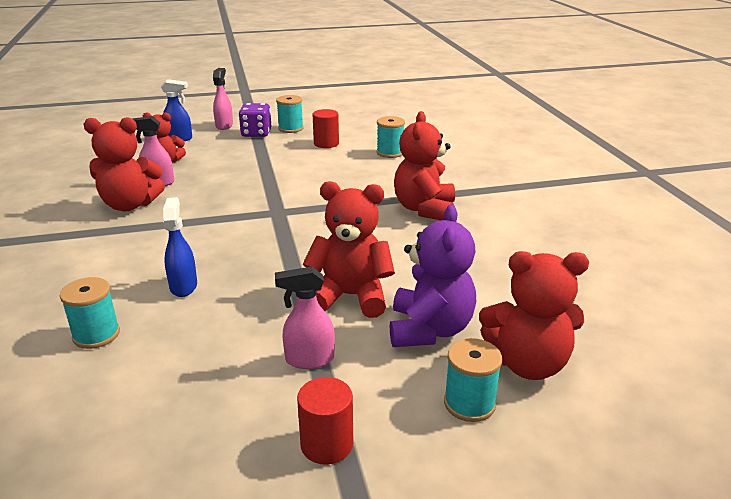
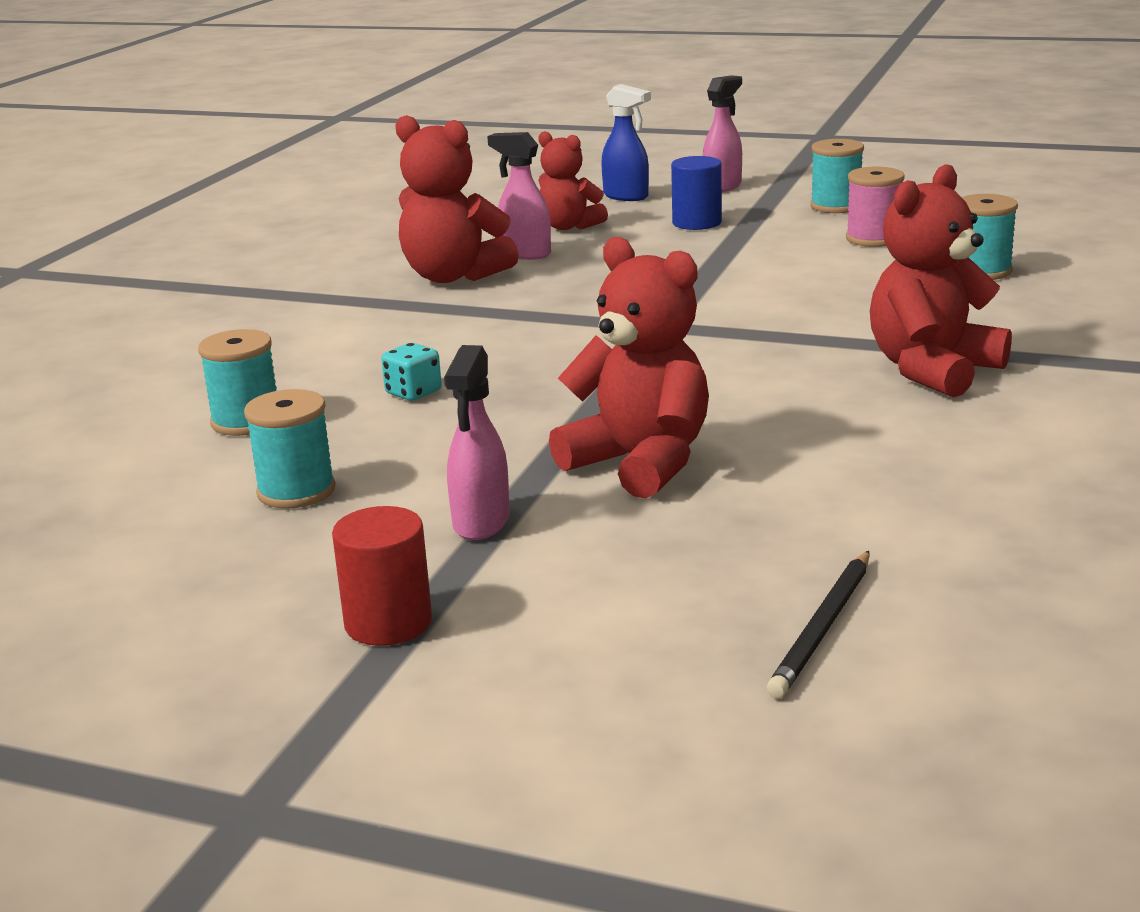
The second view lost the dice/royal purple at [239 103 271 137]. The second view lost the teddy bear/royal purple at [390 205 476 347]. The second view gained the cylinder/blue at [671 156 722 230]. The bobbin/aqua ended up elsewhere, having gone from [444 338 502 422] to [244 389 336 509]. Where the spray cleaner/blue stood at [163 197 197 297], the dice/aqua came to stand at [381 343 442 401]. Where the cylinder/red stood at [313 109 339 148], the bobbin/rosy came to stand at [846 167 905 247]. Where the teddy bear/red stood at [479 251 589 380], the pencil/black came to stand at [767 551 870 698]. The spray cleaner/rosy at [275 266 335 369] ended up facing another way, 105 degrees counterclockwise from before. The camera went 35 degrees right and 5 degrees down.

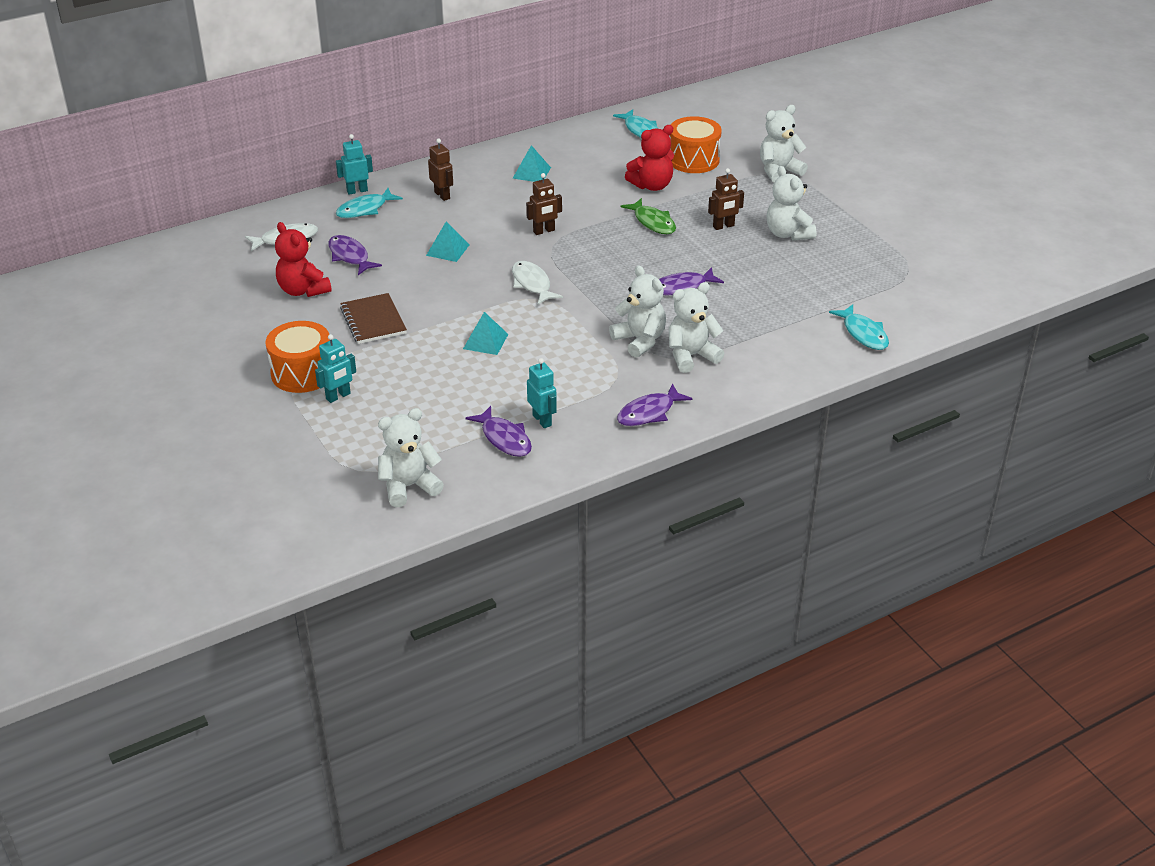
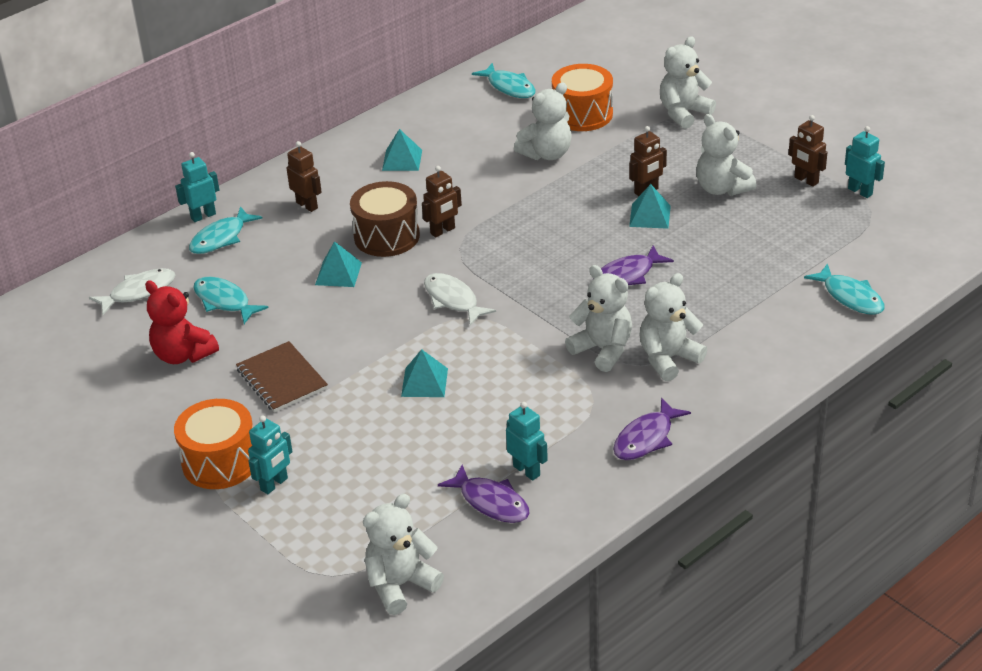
The second view lost the toy fish/leaf-green at [620 198 676 234]. The second view gained the drum/dark brown at [350 181 420 257]. The second view gained the pyramid/aqua at [629 184 671 229]. The second view gained the robot/dark brown at [788 115 827 187]. The second view gained the robot/aqua at [845 126 885 198]. What was the toy fish/royal purple at [328 235 382 275] turned into the toy fish/aqua at [194 277 268 324]. What was the teddy bear/red at [625 125 674 191] turned into the teddy bear/white at [514 82 572 160]. The camera went 10 degrees left and 0 degrees up.

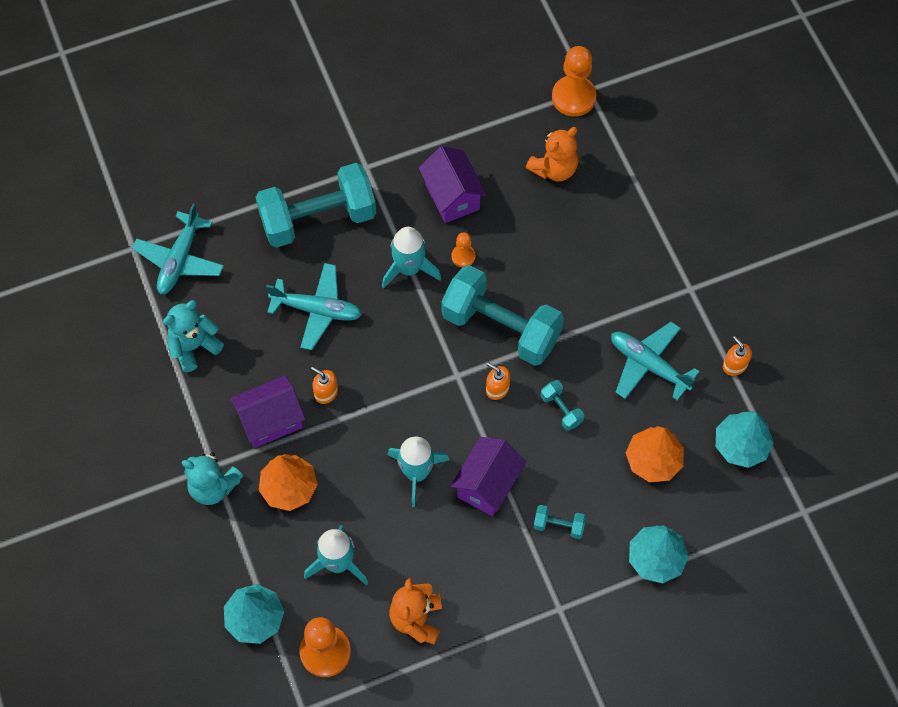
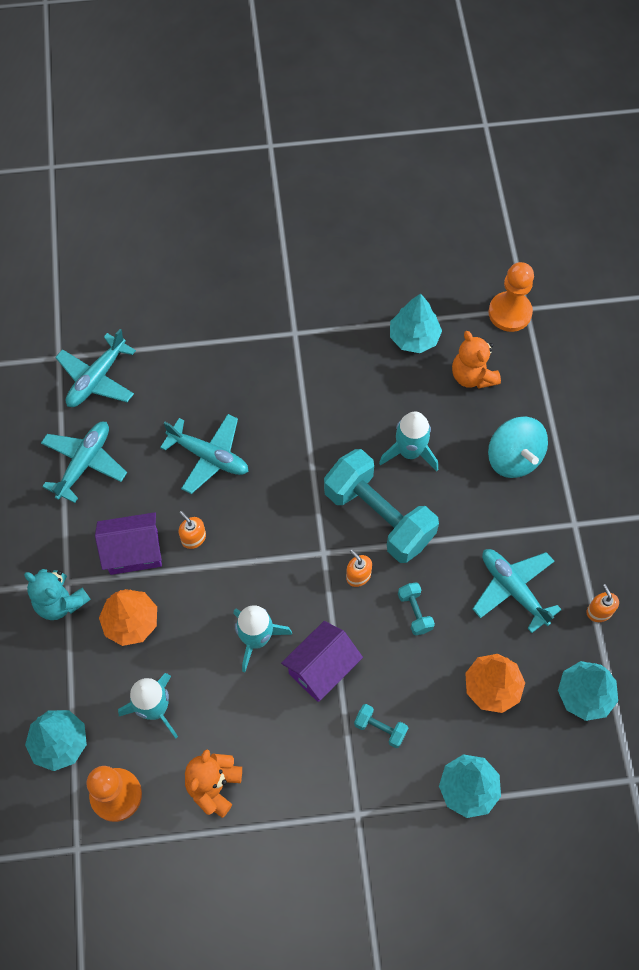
The second view lost the dumbbell/aqua at [256 163 376 248]. The second view lost the house/royal purple at [419 146 487 223]. The second view lost the game pawn/orange-coloured at [451 233 475 267]. The second view gained the tree/aqua at [390 293 442 353]. The second view gained the whirligig/aqua at [488 417 548 478]. The toy rocket/aqua ended up elsewhere, having gone from [382 227 441 289] to [379 412 438 471]. Where the teddy bear/aqua stood at [163 300 224 372], the aeroplane/aqua came to stand at [41 422 127 503]. The teddy bear/orange-coloured at [526 127 578 181] ended up facing another way, 90 degrees clockwise from before. The camera went 15 degrees right and 0 degrees up.

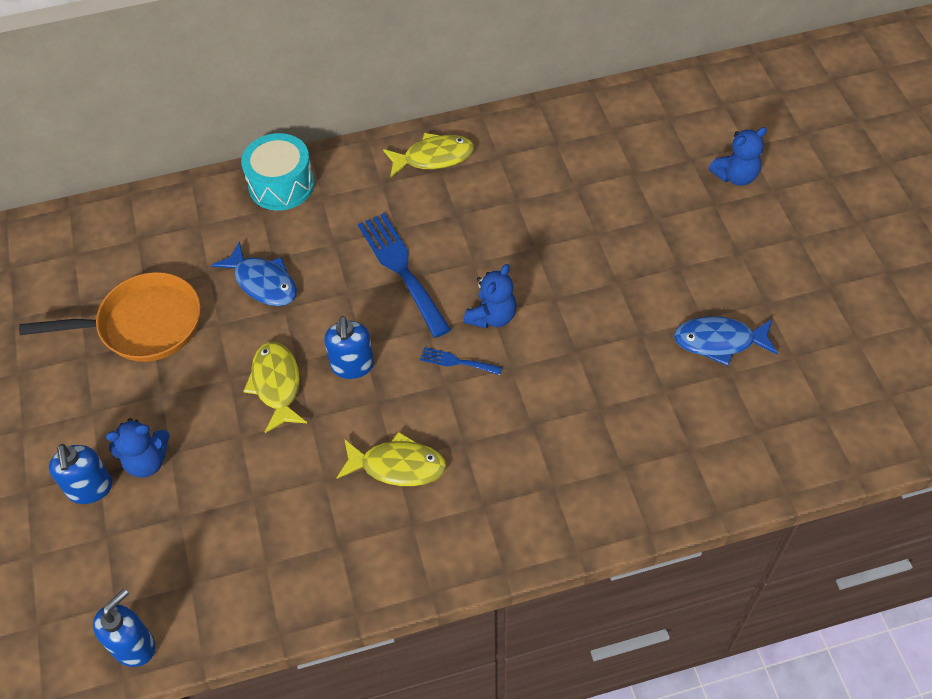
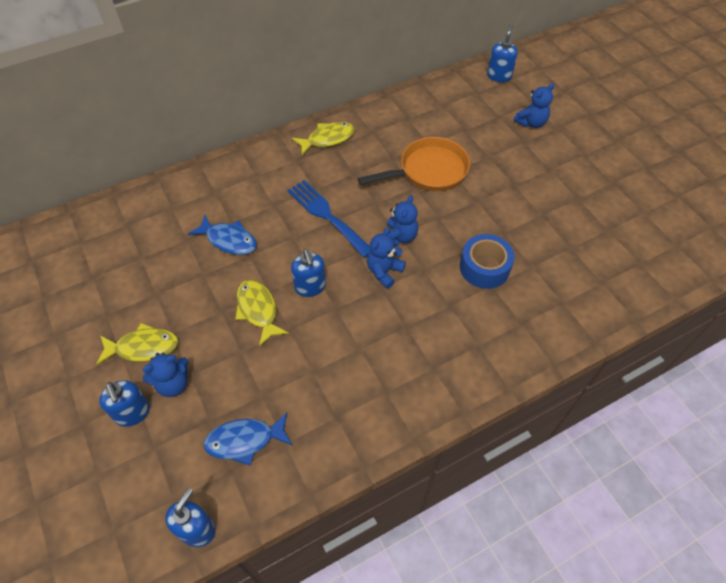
The second view lost the drum/aqua at [241 133 315 211]. The second view gained the sticky tape/blue at [460 234 514 289]. The second view gained the soap dispenser/blue at [487 24 518 82]. The skillet/orange-coloured ended up elsewhere, having gone from [19 272 201 362] to [358 137 470 191]. The toy fish/yellow ended up elsewhere, having gone from [337 431 446 486] to [96 323 179 365]. The toy fish/blue ended up elsewhere, having gone from [674 316 778 366] to [203 413 293 466]. Where the fork/blue stood at [420 347 502 375], the teddy bear/blue came to stand at [367 228 406 289]. The camera went 15 degrees left and 0 degrees up.

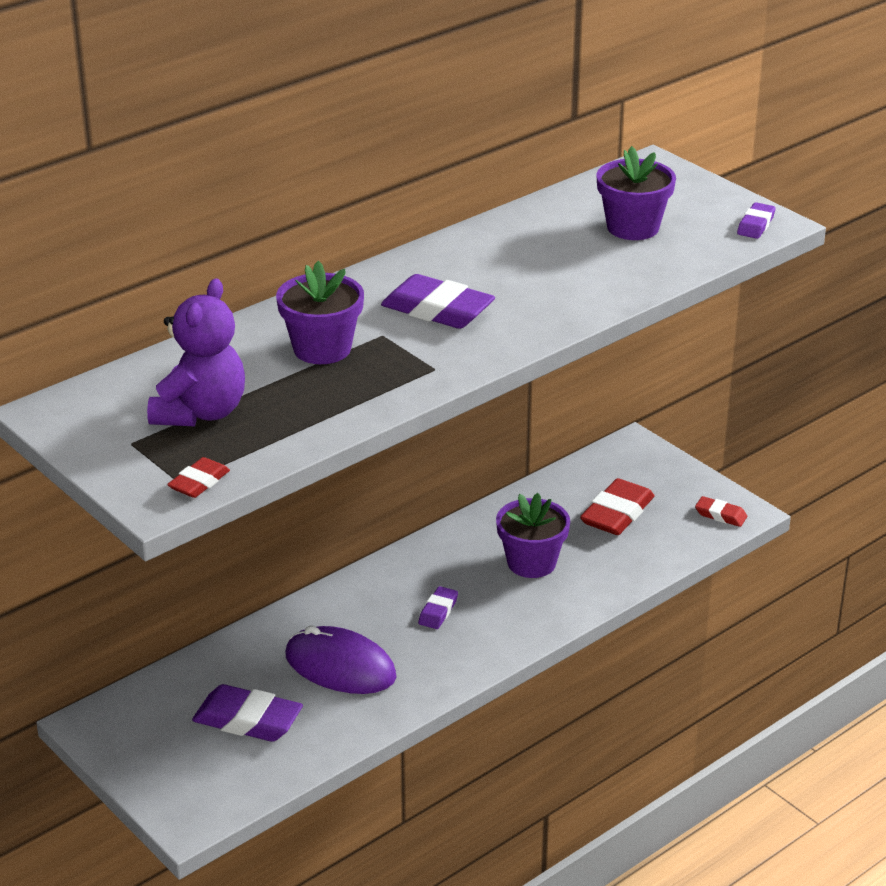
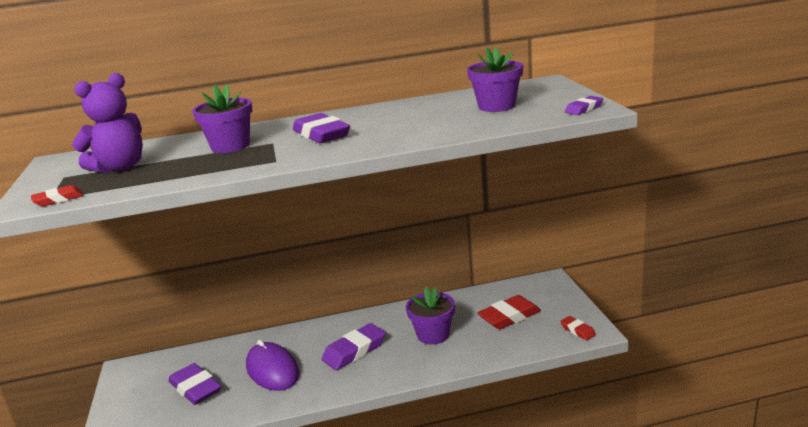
The size of the gum eraser/royal purple at [418 586 458 629] changed by a factor of 1.86. The camera went 30 degrees right and 10 degrees down.

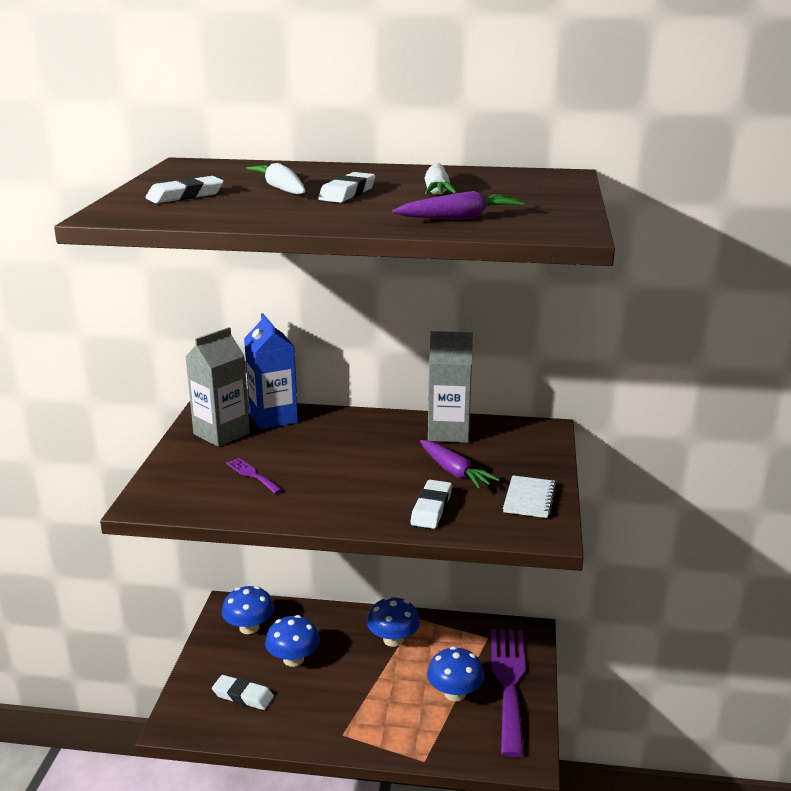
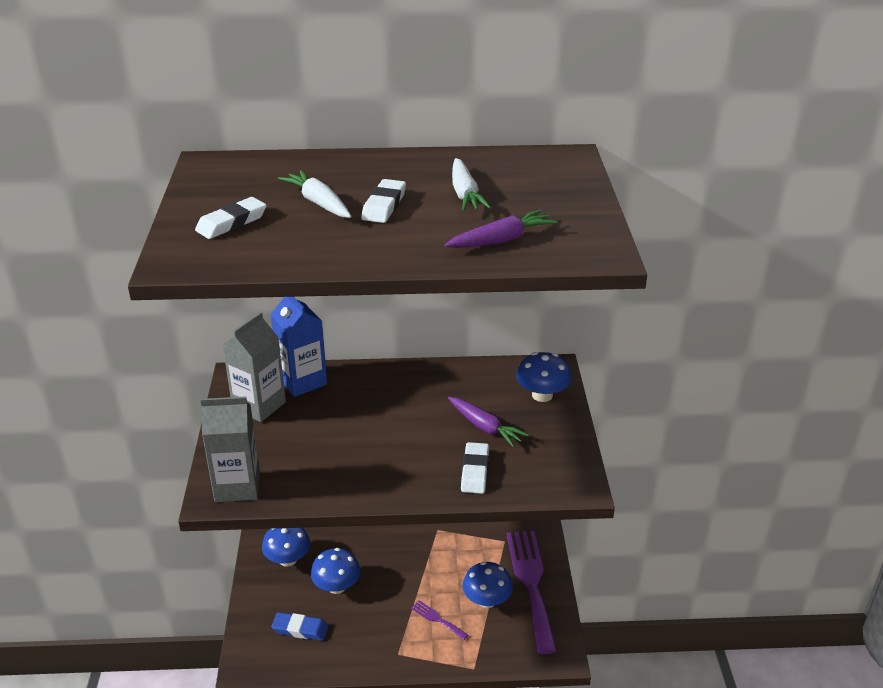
The second view lost the notebook/white at [503 475 556 518]. The fork/royal purple ended up elsewhere, having gone from [226 458 282 494] to [411 600 468 640]. The toadstool/blue ended up elsewhere, having gone from [367 597 420 647] to [516 352 571 402]. The milk carton/gray ended up elsewhere, having gone from [428 331 473 443] to [201 396 260 502]. What was the gum eraser/white at [212 675 274 710] turned into the gum eraser/blue at [271 612 329 641]. The camera went 10 degrees left and 10 degrees up.

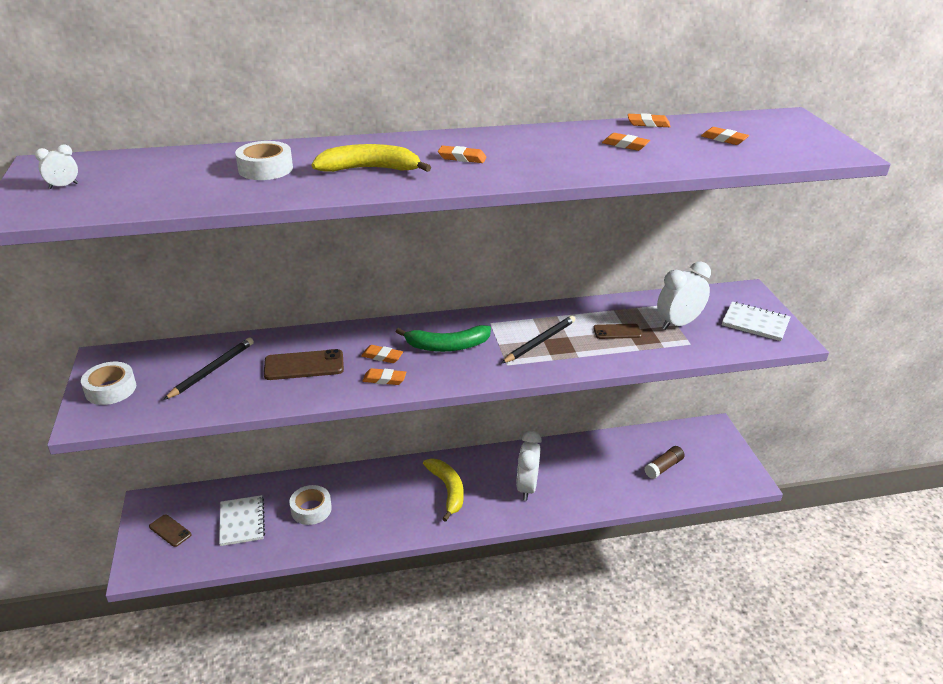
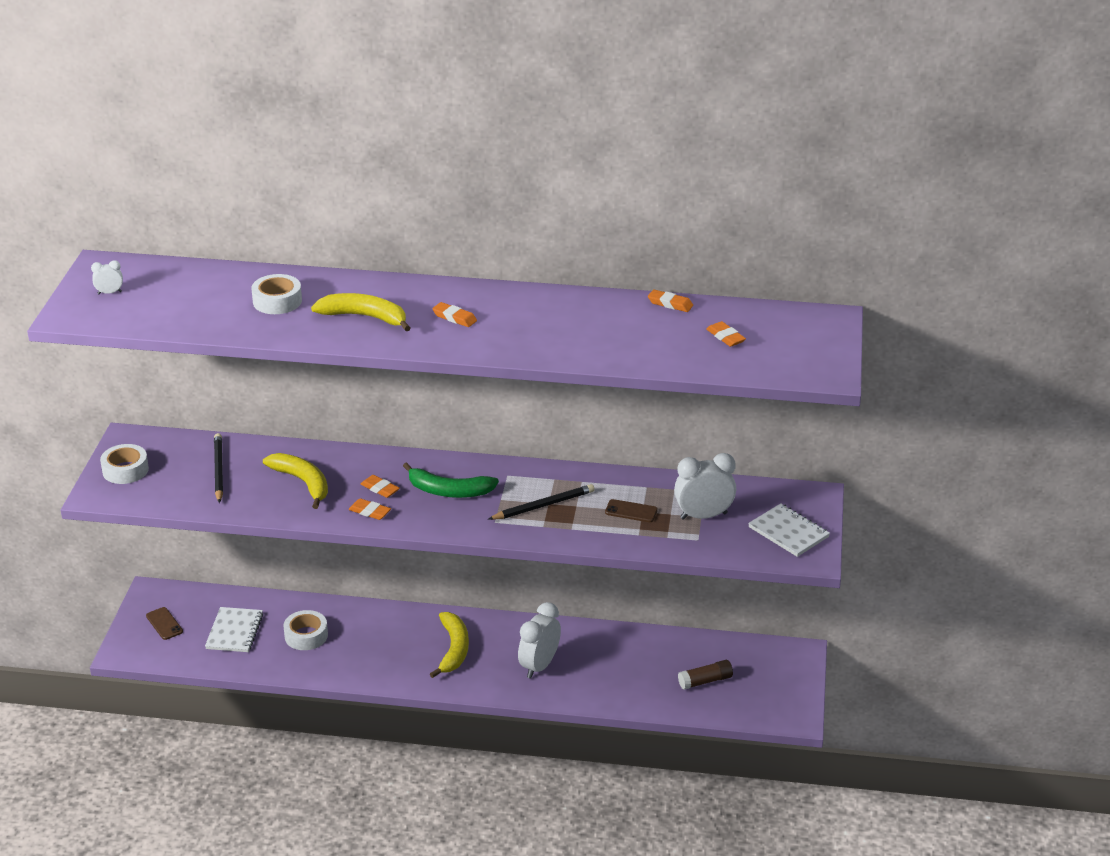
The second view lost the gum eraser/orange-coloured at [602 133 650 151]. Where the mobile phone/dark brown stood at [264 349 344 380], the banana fruit/yellow came to stand at [263 453 328 509]. The pencil/black at [163 337 254 400] ended up facing another way, 60 degrees counterclockwise from before. The camera went 20 degrees right and 0 degrees up.

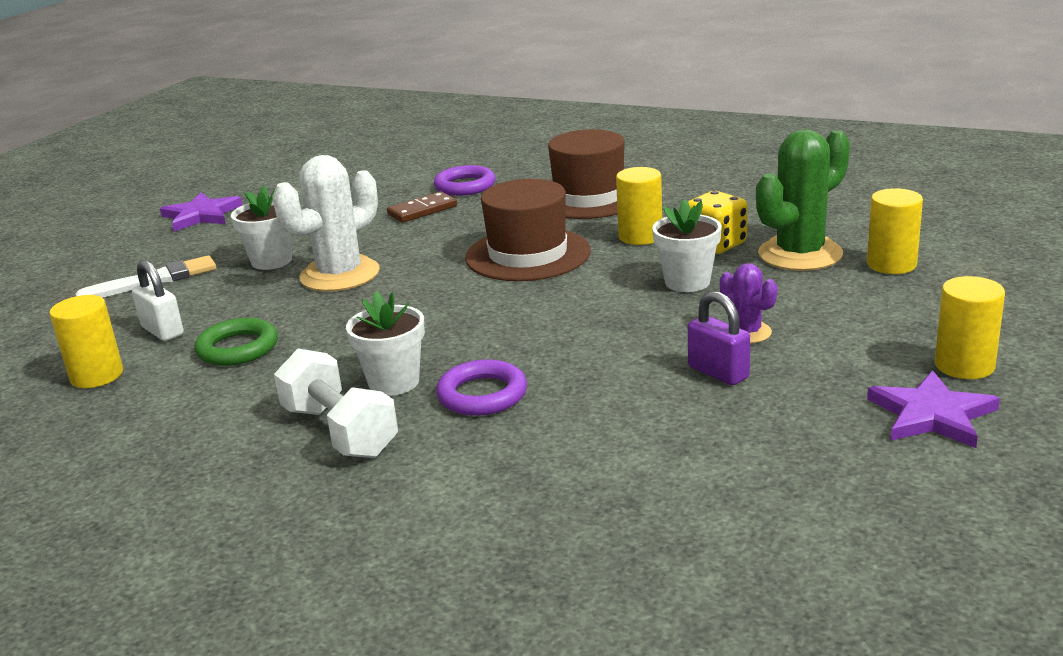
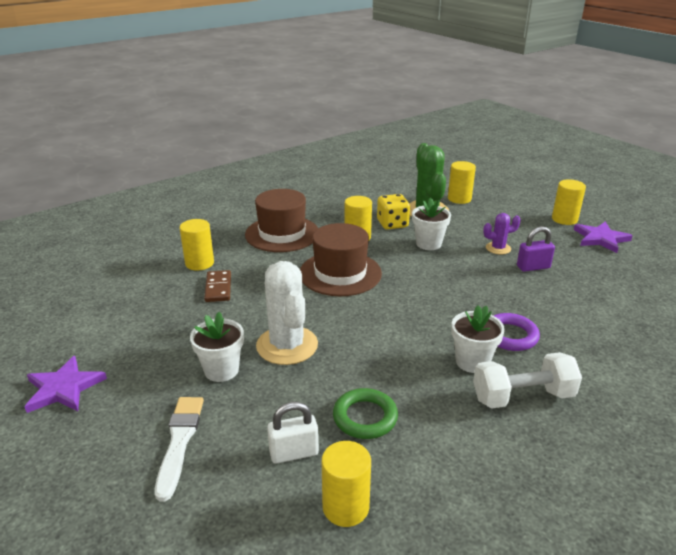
Where the torus/royal purple stood at [434 165 495 196], the cylinder/yellow came to stand at [180 219 214 271]. The camera went 65 degrees left and 5 degrees up.

